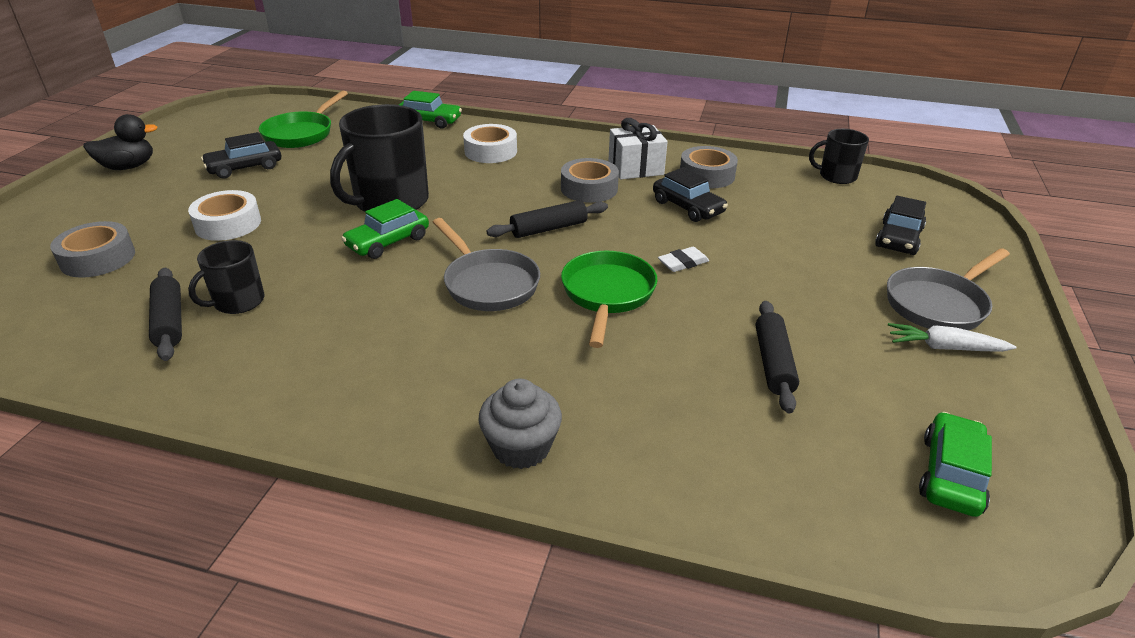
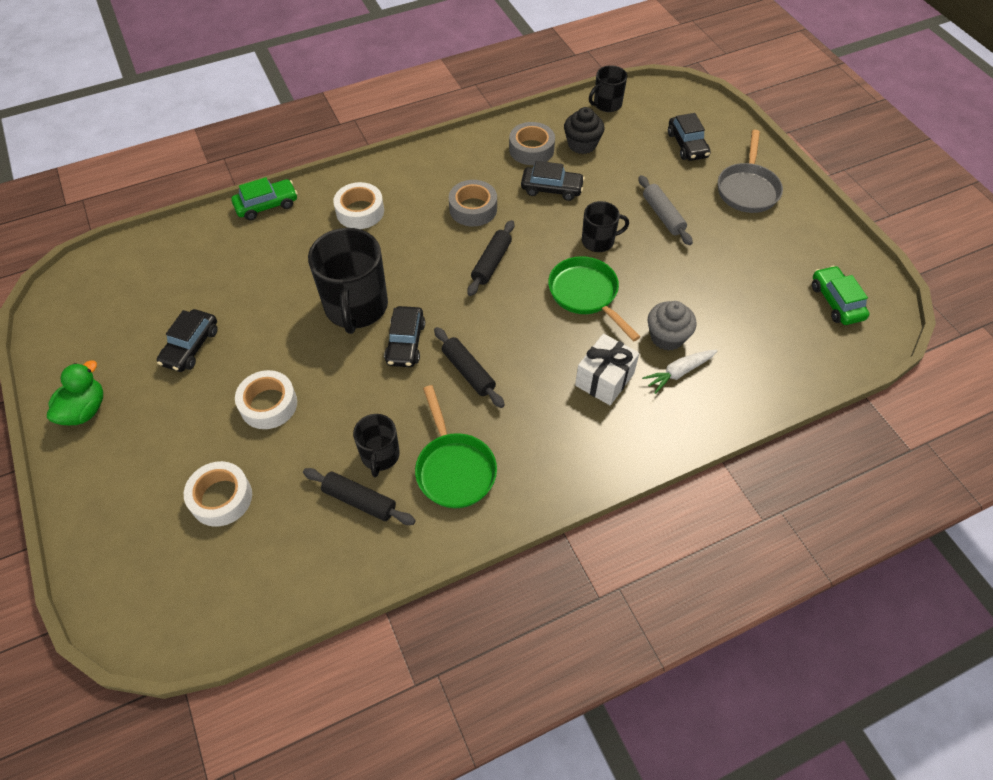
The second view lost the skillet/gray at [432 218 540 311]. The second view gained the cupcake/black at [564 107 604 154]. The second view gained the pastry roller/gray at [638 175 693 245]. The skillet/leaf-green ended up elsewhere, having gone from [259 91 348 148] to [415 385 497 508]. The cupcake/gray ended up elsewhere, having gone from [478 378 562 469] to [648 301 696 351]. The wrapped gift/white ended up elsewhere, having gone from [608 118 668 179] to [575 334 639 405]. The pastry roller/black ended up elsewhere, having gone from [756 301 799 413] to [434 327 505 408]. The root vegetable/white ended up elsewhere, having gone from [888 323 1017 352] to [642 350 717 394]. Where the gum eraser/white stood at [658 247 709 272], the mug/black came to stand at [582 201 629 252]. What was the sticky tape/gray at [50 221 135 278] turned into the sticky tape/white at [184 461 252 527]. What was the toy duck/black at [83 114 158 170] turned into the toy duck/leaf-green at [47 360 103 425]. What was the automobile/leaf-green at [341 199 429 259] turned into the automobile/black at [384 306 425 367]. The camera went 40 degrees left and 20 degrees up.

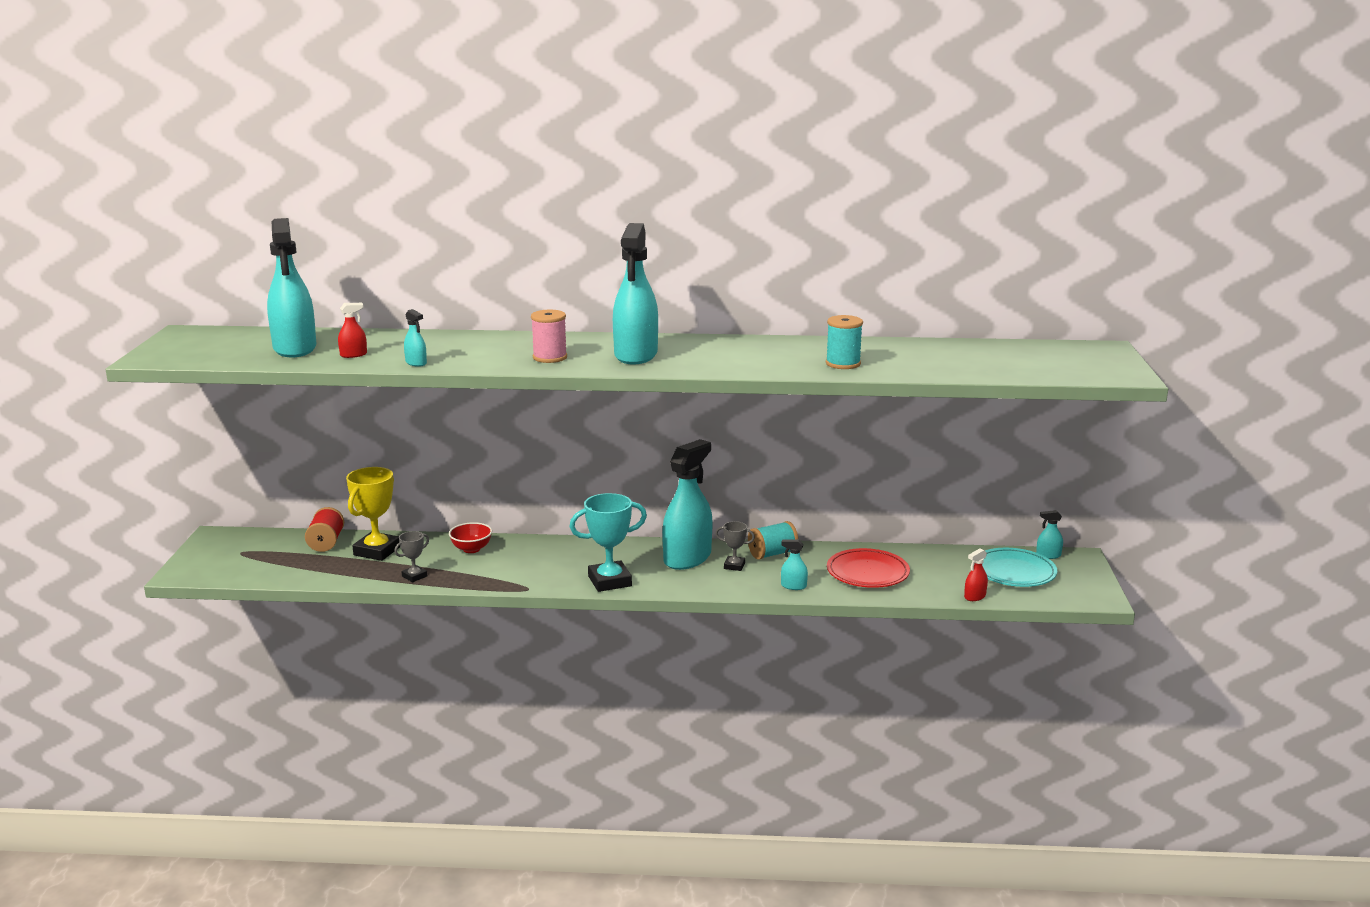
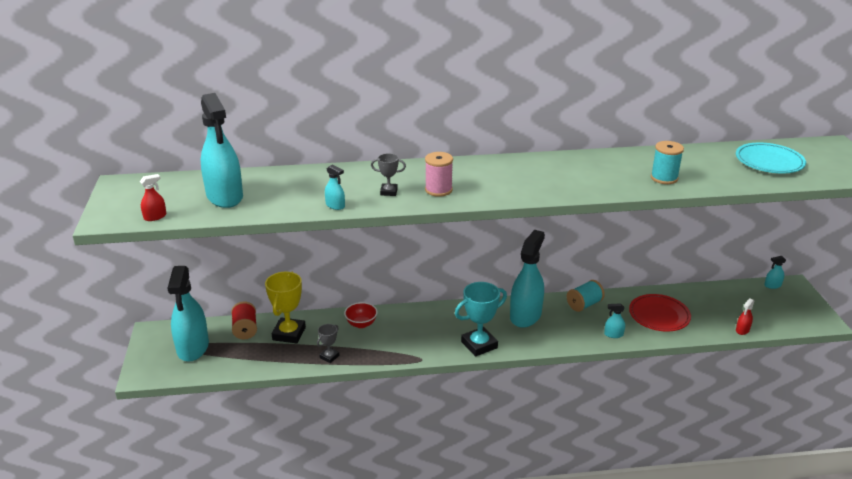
The spray cleaner/red ended up elsewhere, having gone from [338 303 367 358] to [140 174 166 221]. The spray cleaner/aqua ended up elsewhere, having gone from [613 223 658 364] to [167 266 209 362]. The prize cup/gray ended up elsewhere, having gone from [715 521 755 571] to [371 153 406 196]. The plate/aqua ended up elsewhere, having gone from [982 548 1057 587] to [736 142 806 174]. The camera went 10 degrees left and 10 degrees up.

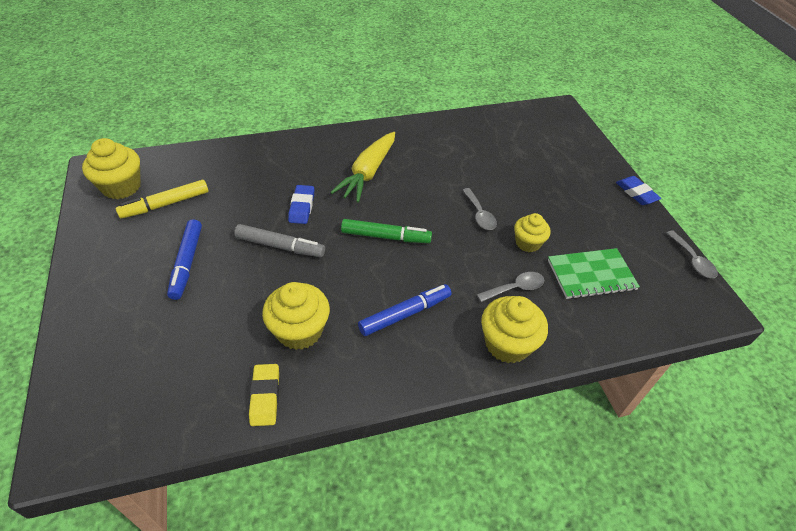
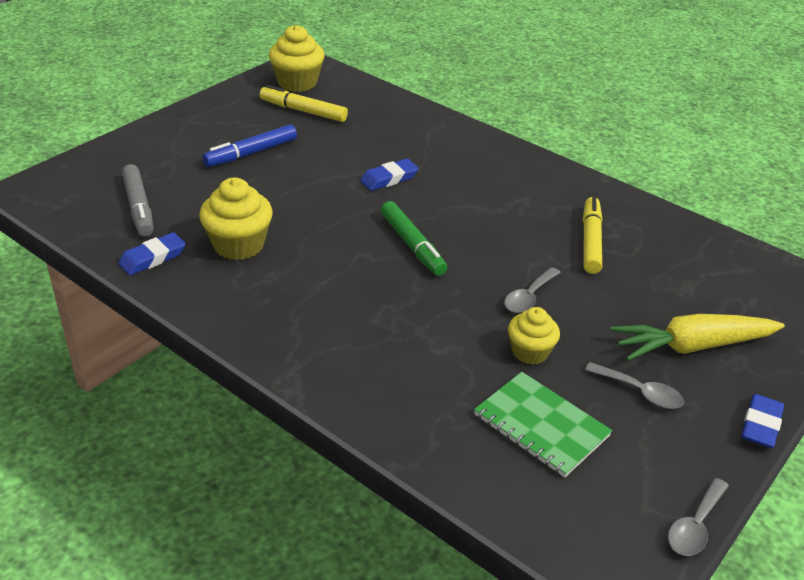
The second view lost the marker pen/blue at [358 284 451 336]. The second view lost the cupcake/yellow at [481 296 548 363]. The second view gained the marker pen/yellow at [583 196 602 274]. The marker pen/gray ended up elsewhere, having gone from [234 224 325 257] to [122 164 153 236]. The root vegetable/yellow ended up elsewhere, having gone from [330 132 395 203] to [610 314 785 361]. The tablespoon/gray ended up elsewhere, having gone from [477 272 544 302] to [585 362 684 409]. What was the gum eraser/yellow at [249 364 279 426] turned into the gum eraser/blue at [118 232 186 275]. The camera went 55 degrees right and 10 degrees down.

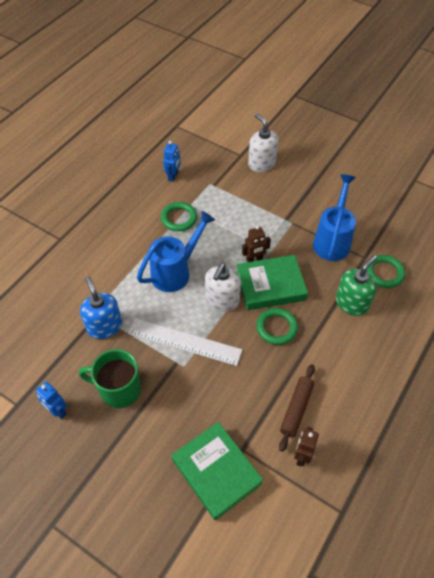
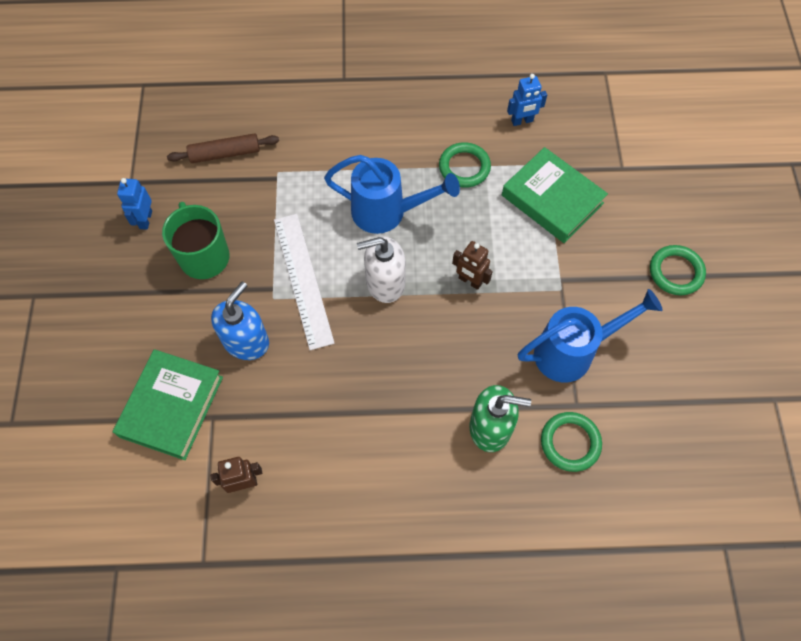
The second view lost the soap dispenser/white at [248 113 278 172]. The soap dispenser/blue ended up elsewhere, having gone from [80 276 122 339] to [211 281 269 360]. The hardback/leaf-green ended up elsewhere, having gone from [236 255 308 310] to [502 147 608 243]. The torus/leaf-green ended up elsewhere, having gone from [256 308 298 345] to [650 245 706 295]. The pastry roller/dark brown ended up elsewhere, having gone from [279 364 315 452] to [167 133 279 163]. The camera went 55 degrees right and 10 degrees up.

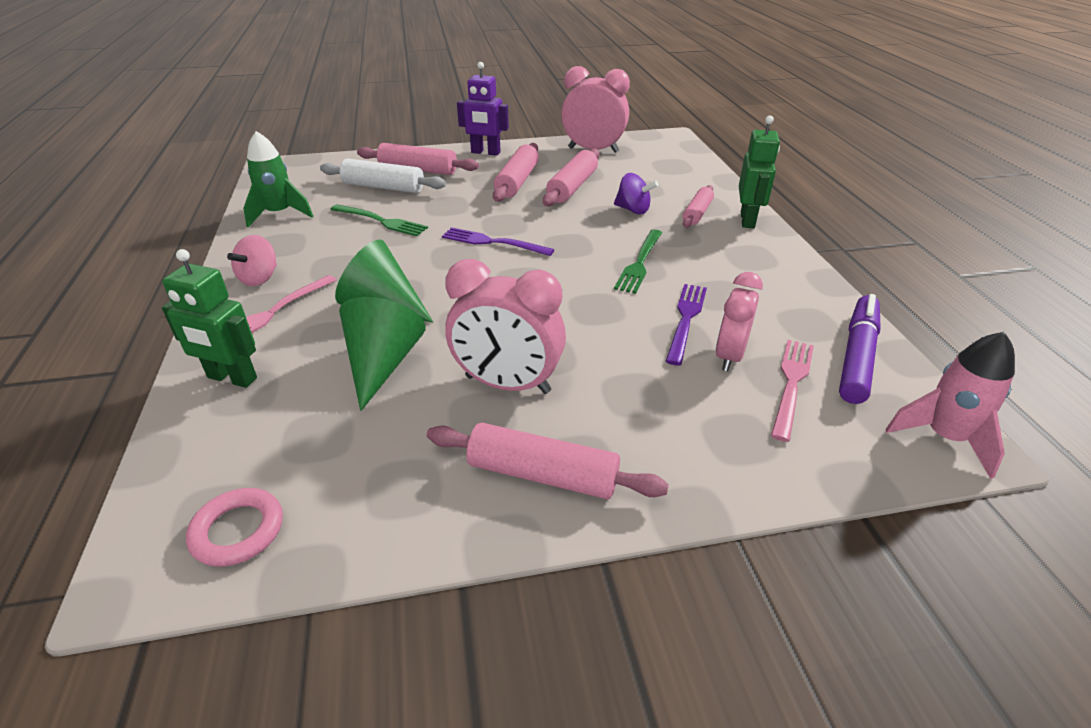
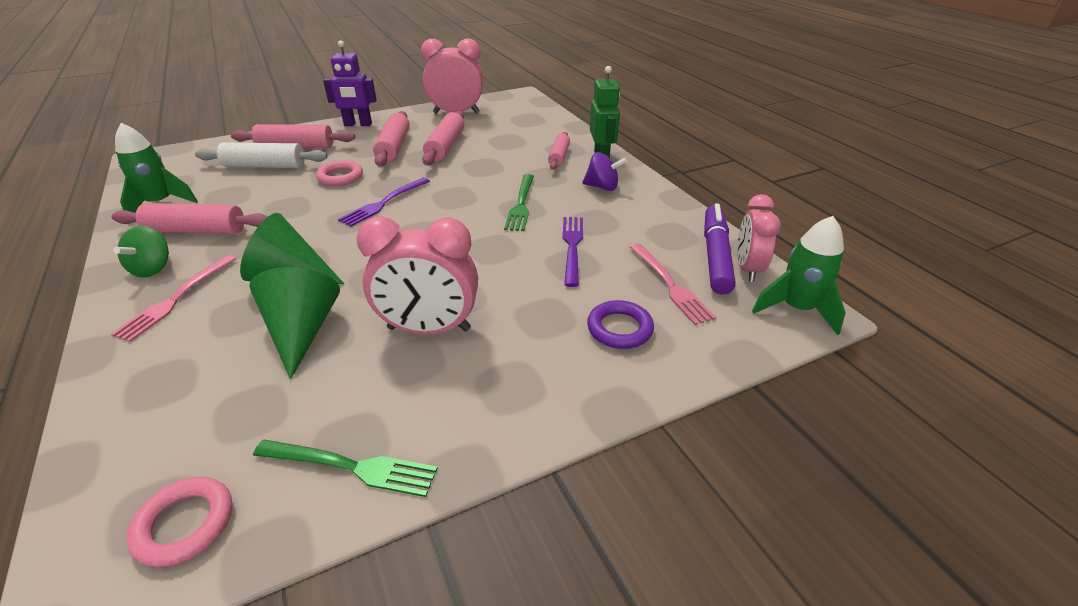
The second view lost the robot/leaf-green at [162 249 257 388]. The second view gained the torus/rosy at [316 160 363 186]. The second view gained the torus/royal purple at [587 300 654 349]. The fork/leaf-green ended up elsewhere, having gone from [330 204 428 236] to [253 440 438 497]. The pastry roller/rosy ended up elsewhere, having gone from [427 423 669 499] to [112 203 268 234]. The whirligig/royal purple ended up elsewhere, having gone from [614 173 659 214] to [582 152 628 191]. The clock/rosy ended up elsewhere, having gone from [716 272 763 371] to [737 194 781 282]. What was the whirligig/rosy at [227 235 277 286] turned into the whirligig/leaf-green at [113 226 169 278]. What was the toy rocket/rosy at [885 332 1015 479] turned into the toy rocket/leaf-green at [752 216 846 335]. The fork/royal purple at [442 227 554 256] ended up facing another way, 60 degrees counterclockwise from before. The fork/rosy at [771 340 814 442] ended up facing another way, 150 degrees clockwise from before. The camera went 15 degrees left and 0 degrees up.

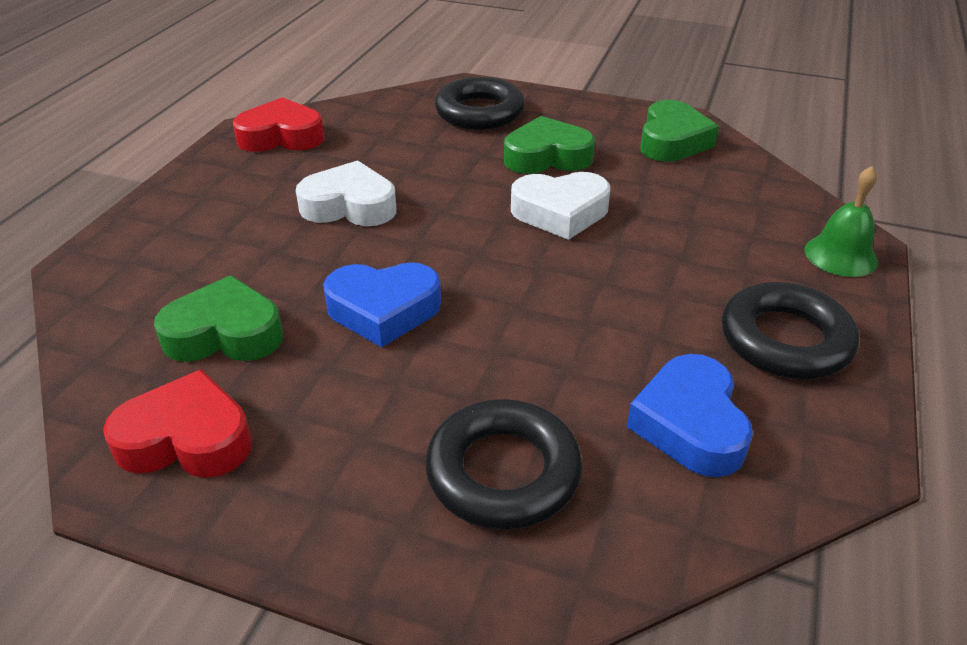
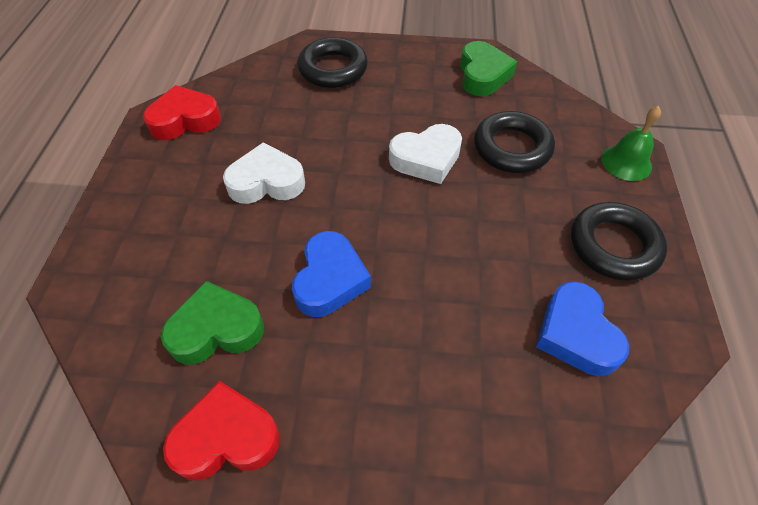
The second view lost the love heart/leaf-green at [504 116 595 174]. The torus/black ended up elsewhere, having gone from [426 399 582 530] to [474 111 555 173]. The love heart/blue at [323 262 441 347] ended up facing another way, 60 degrees counterclockwise from before. The camera went 15 degrees left and 15 degrees up.

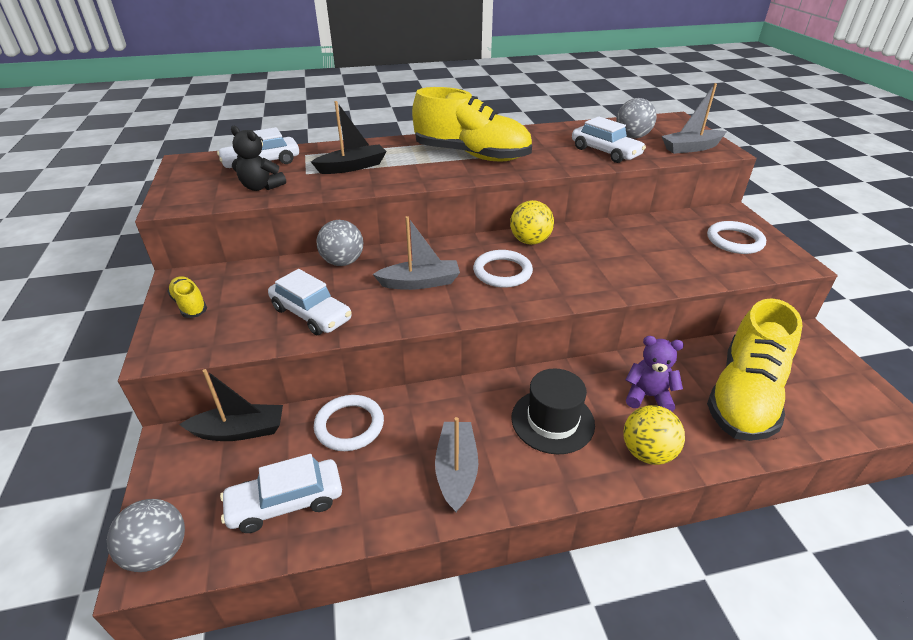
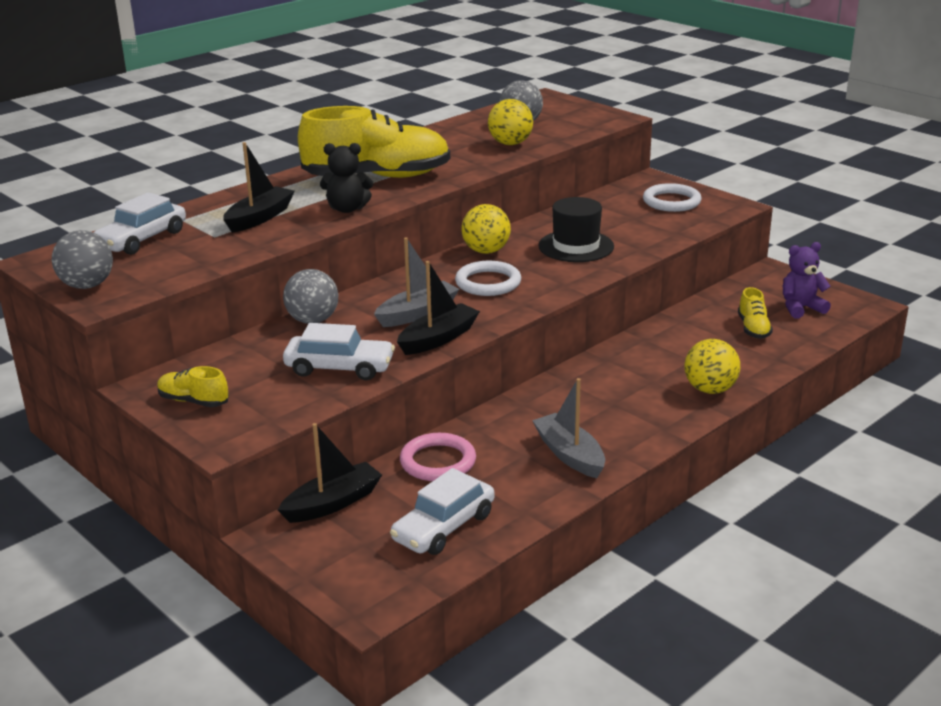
The second view lost the boat/gray at [662 83 727 154]. The second view gained the boat/black at [397 261 480 355]. The ball/gray ended up elsewhere, having gone from [107 499 185 572] to [52 230 113 289]. The teddy bear/black ended up elsewhere, having gone from [231 126 286 191] to [320 143 373 213]. The tall hat/black ended up elsewhere, having gone from [511 369 595 454] to [538 197 614 262]. The teddy bear/royal purple ended up elsewhere, having gone from [626 336 684 412] to [783 242 831 318]. Where the automobile/white stood at [572 116 646 163], the ball/yellow came to stand at [488 99 533 145]. What was the torus/white at [314 395 384 451] turned into the torus/rosy at [400 433 476 481]. The size of the sneaker/yellow at [707 298 802 441] changed by a factor of 0.43. The camera went 30 degrees left and 10 degrees down.

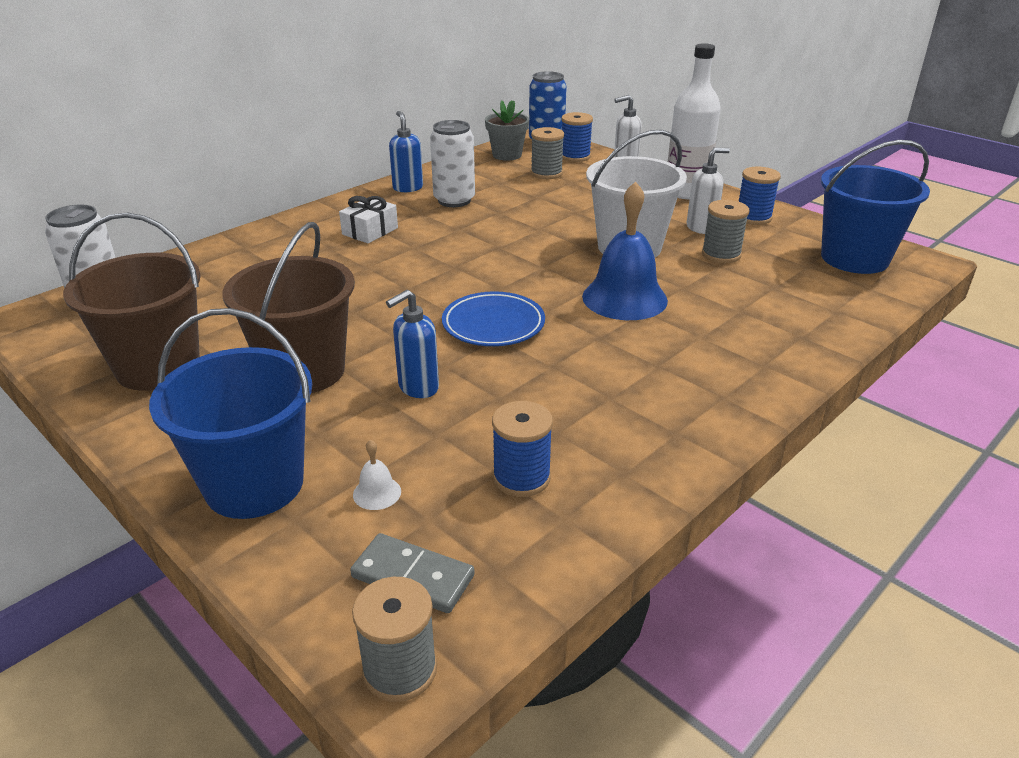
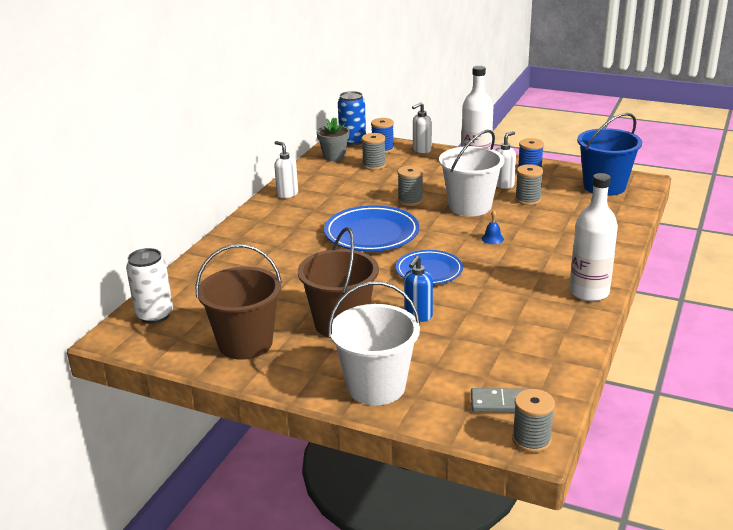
The second view lost the wrapped gift/white at [339 196 398 243]. The second view lost the bell/white at [353 439 401 510]. The second view lost the soda can/white at [430 120 475 207]. The second view lost the bobbin/blue at [492 401 553 497]. The second view gained the plate/blue at [324 205 419 251]. The second view gained the bobbin/gray at [397 165 423 206]. The second view gained the bottle/white at [570 173 618 301]. What was the bucket/blue at [149 308 312 519] turned into the bucket/white at [328 281 420 405]. What was the soap dispenser/blue at [389 111 423 192] turned into the soap dispenser/white at [274 141 298 198]. The size of the bell/blue at [582 181 668 320] changed by a factor of 0.41. The camera went 20 degrees left and 5 degrees down.

